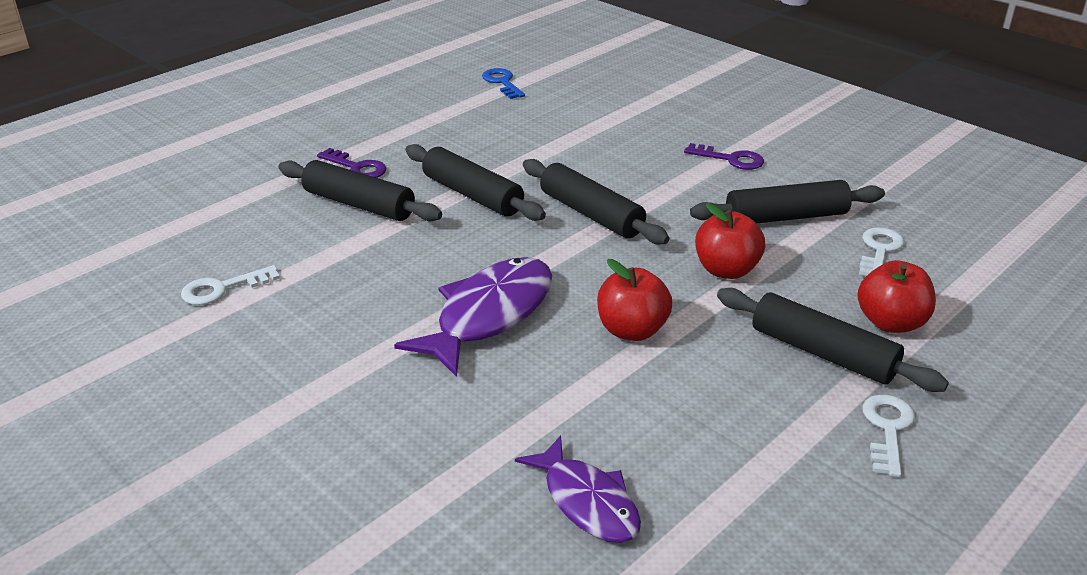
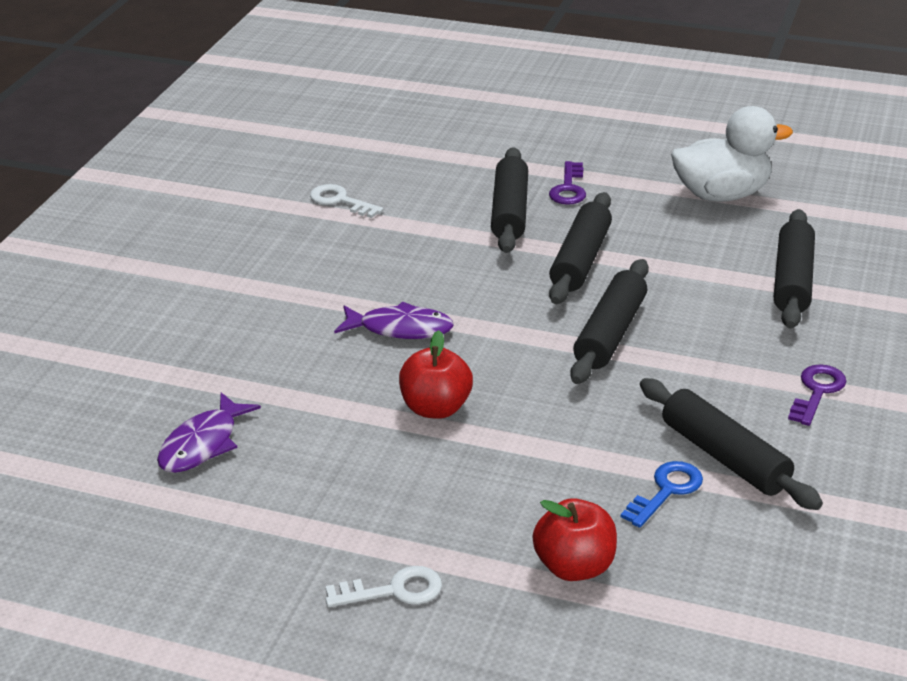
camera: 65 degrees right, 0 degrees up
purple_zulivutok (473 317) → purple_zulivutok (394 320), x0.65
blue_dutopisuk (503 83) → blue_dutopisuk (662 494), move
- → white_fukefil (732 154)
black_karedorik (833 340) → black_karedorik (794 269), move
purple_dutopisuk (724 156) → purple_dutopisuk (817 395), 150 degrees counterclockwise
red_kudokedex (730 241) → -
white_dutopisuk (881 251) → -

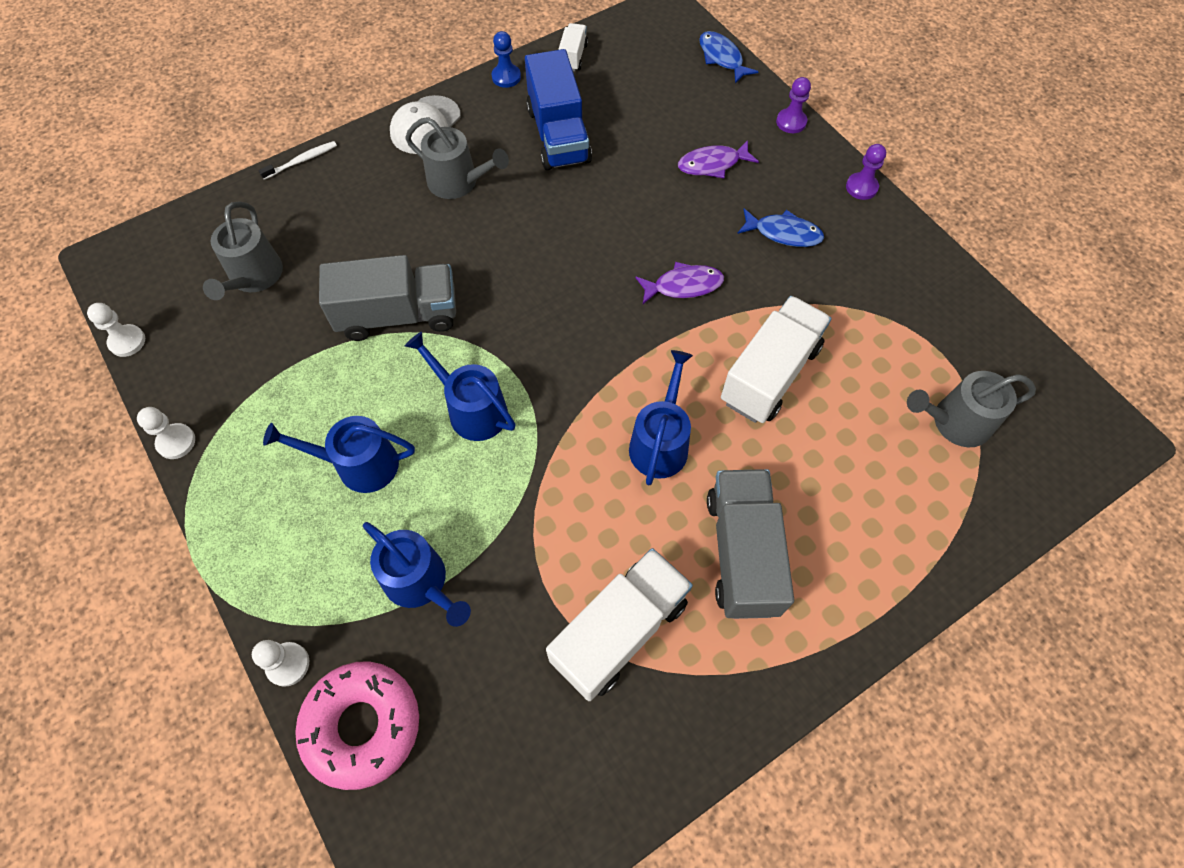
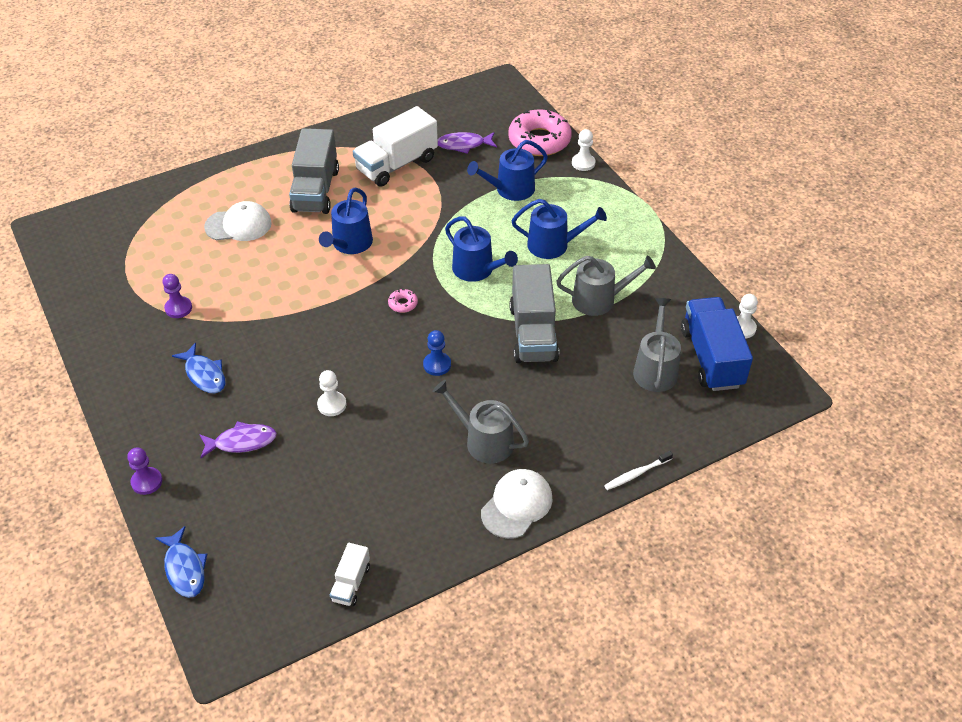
camera: 175 degrees left, 15 degrees down
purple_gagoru (866 172) → purple_gagoru (177 296), move
blue_zulivutok (780 228) → blue_zulivutok (199 368), 150 degrees counterclockwise
- → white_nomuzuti (238 221)
white_gagoru (166 433) → white_gagoru (331 393), move
- → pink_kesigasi (403 301)
blue_gagoru (506 59) → blue_gagoru (437 353), move
purple_zulivutok (679 283) → purple_zulivutok (467 143), move
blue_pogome (417 574) → blue_pogome (507 170), 75 degrees counterclockwise
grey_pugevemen (387 298) → grey_pugevemen (534 313), 90 degrees counterclockwise
grey_pogome (971 409) → grey_pogome (606 285), move
blue_pugevemen (558 109) → blue_pugevemen (717 344), move
white_pugevemen (776 359) → -

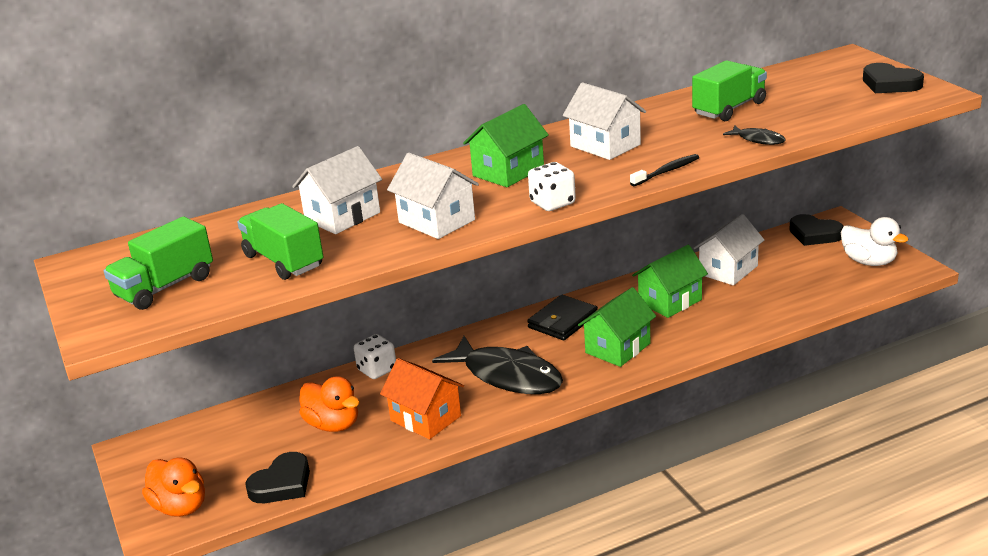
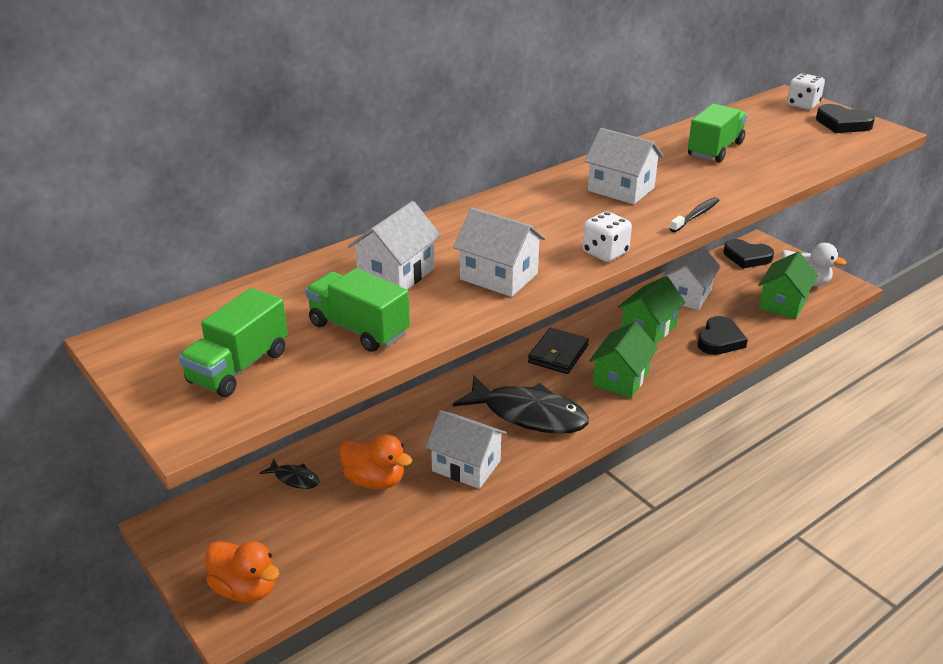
camera: 15 degrees left, 5 degrees up
black_zulivutok (754 135) → black_zulivutok (290 474), move
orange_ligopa (422 398) → white_ligopa (466 449)
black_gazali (277 477) → black_gazali (722 335), move
green_ligopa (506 145) → green_ligopa (788 285), move
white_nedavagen (375 356) → white_nedavagen (806 91), move

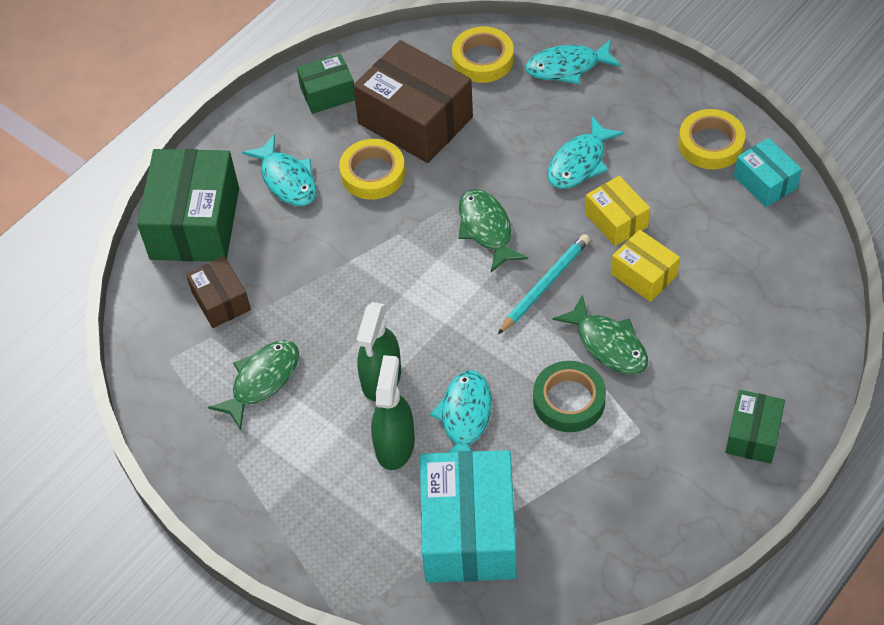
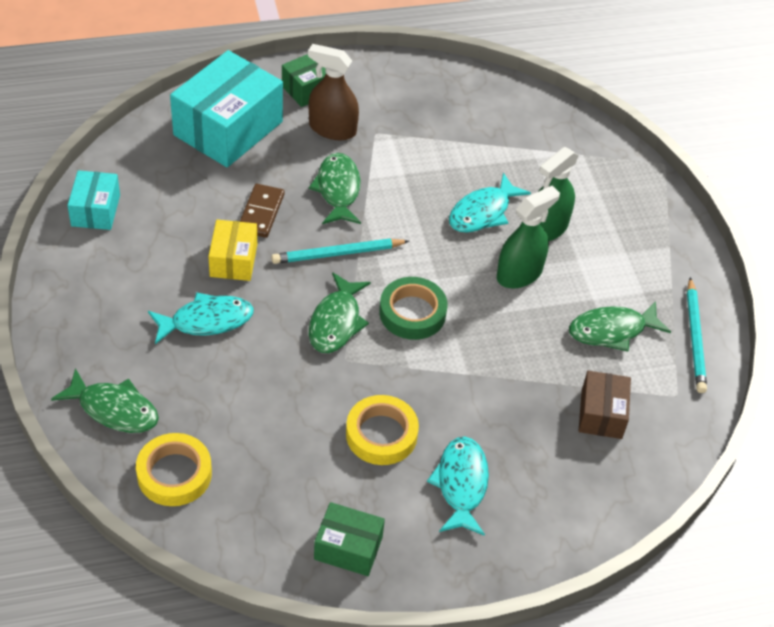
camera: 150 degrees left, 5 degrees down
turquoise_zulivutok (573 61) → green_zulivutok (105 400)
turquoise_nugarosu (468 516) → turquoise_nugarosu (226 108), move
yellow_nugarosu (645 266) → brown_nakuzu (262 211)
- → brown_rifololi (333 92)
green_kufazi (569 396) → green_kufazi (413 308), move
- → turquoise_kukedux (697 335)
green_nugarosu (188 205) → -
brown_nugarosu (413 101) → -
yellow_kufazi (711 139) → -

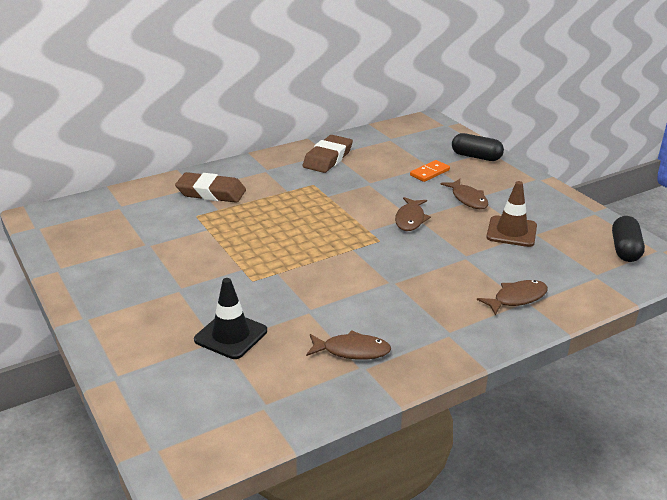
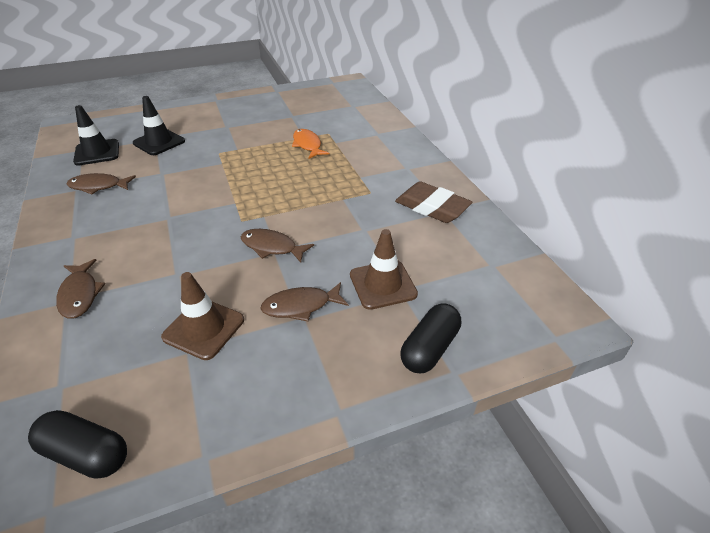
camera: 100 degrees right, 10 degrees up
brown_zulivutok (348 345) → brown_zulivutok (101 183), 75 degrees clockwise
- → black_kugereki (96 135)
- → orange_zulivutok (311 144)
orange_nakuzu (430 171) → brown_kugereki (384 269)
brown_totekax (210 187) → -

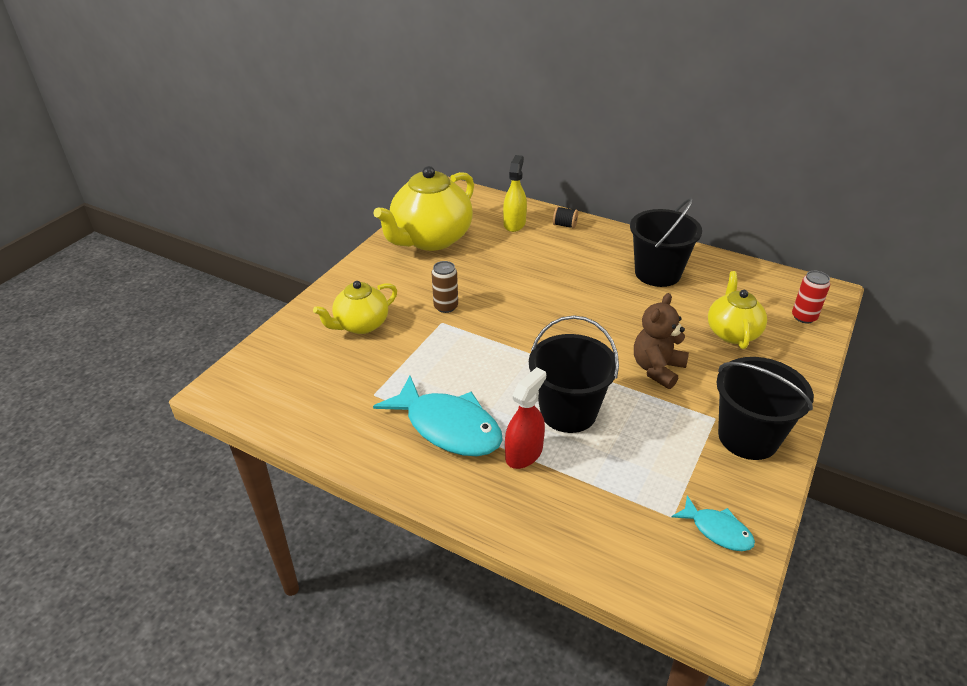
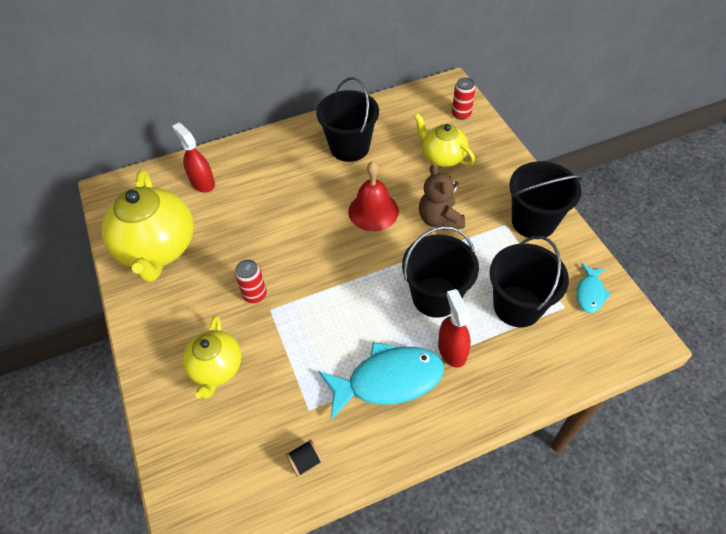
camera: 50 degrees left, 15 degrees up
yellow_rifololi (515 193) → red_rifololi (193 158)
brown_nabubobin (444 287) → red_nabubobin (251 281)
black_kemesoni (565 217) → black_kemesoni (304 458), move
- → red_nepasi (373 196)
- → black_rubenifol (529 281)
turquoise_zulivutok (713 523) → turquoise_zulivutok (594 288), 120 degrees clockwise

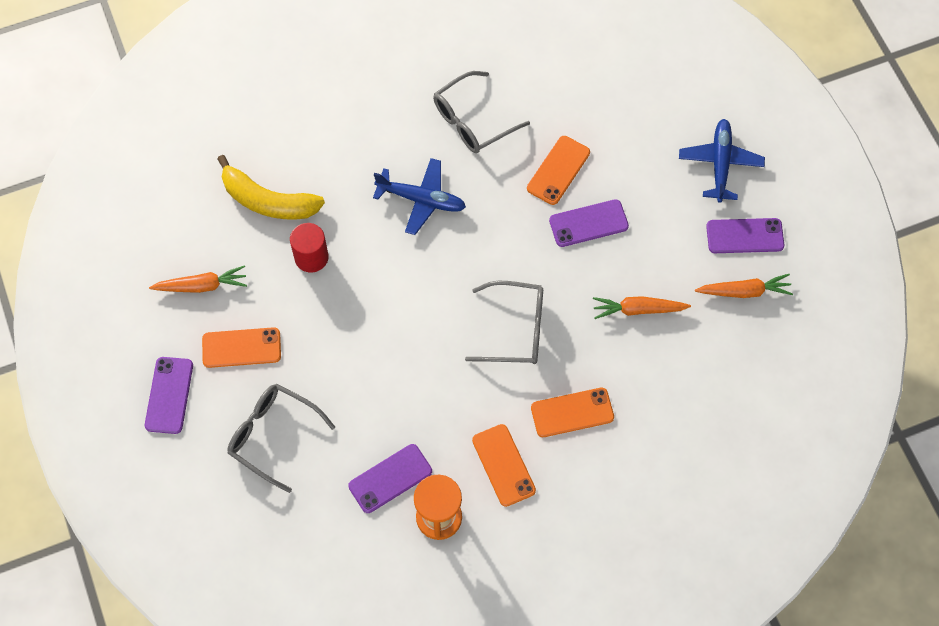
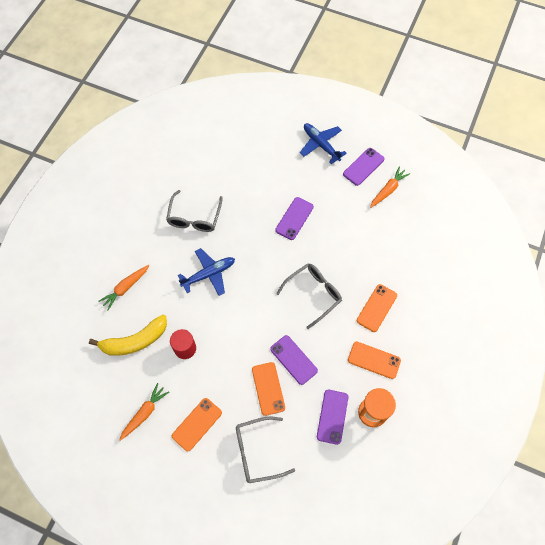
camera: 45 degrees left, 0 degrees up
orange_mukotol (642 307) → orange_mukotol (124 288), move
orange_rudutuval (558 170) → orange_rudutuval (268 389), move
purple_rudutuval (169 395) → purple_rudutuval (294 360), move

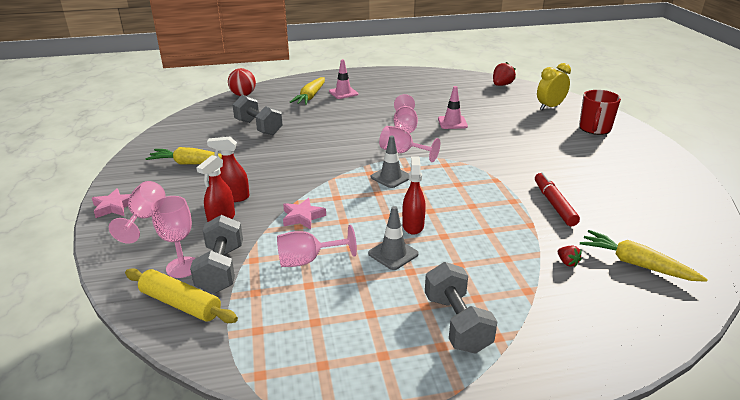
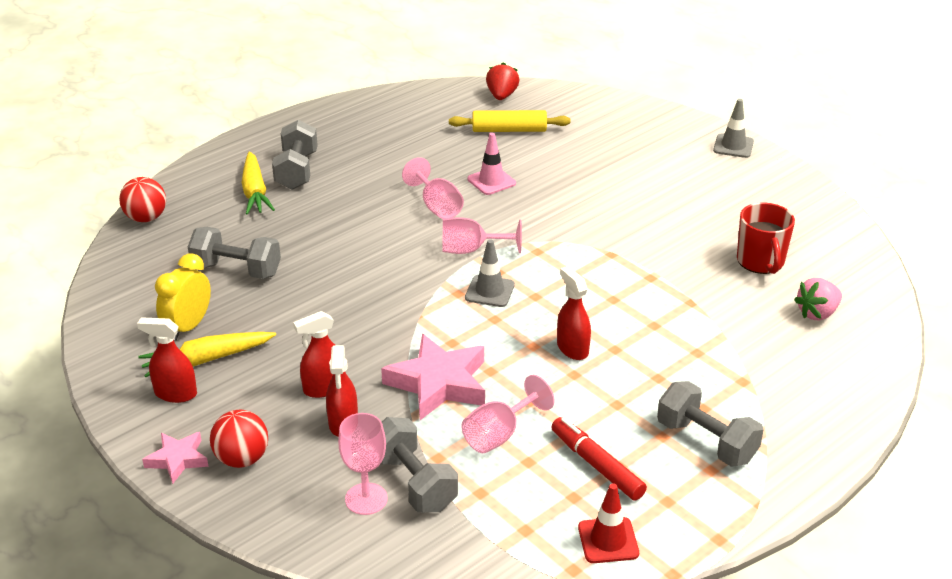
camera: 30 degrees left, 5 degrees up
- → red_rifololi (167 360)
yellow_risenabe (554 86) → yellow_risenabe (183 296), move
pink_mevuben (137 212) → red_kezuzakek (239 439)
pink_kugereki (343 79) → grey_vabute (295 155)
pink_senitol (304 213) → pink_senitol (433 377), x1.81
yellow_karedorik (181 295) → yellow_karedorik (510 121), move
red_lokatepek (557 199) → red_lokatepek (599 458), move
- → red_kugereki (608 523)
grey_kugereki (393 238) → grey_kugereki (733 128), move
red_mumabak (600 112) → red_mumabak (766 238), move
yellow_mukotol (644 256) → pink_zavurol (818 299)
red_zavurol (570 256) → -

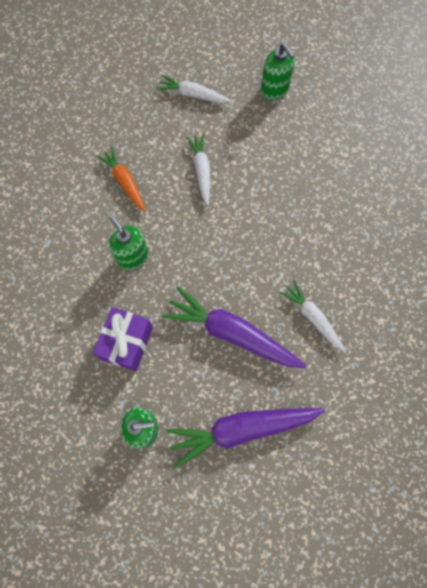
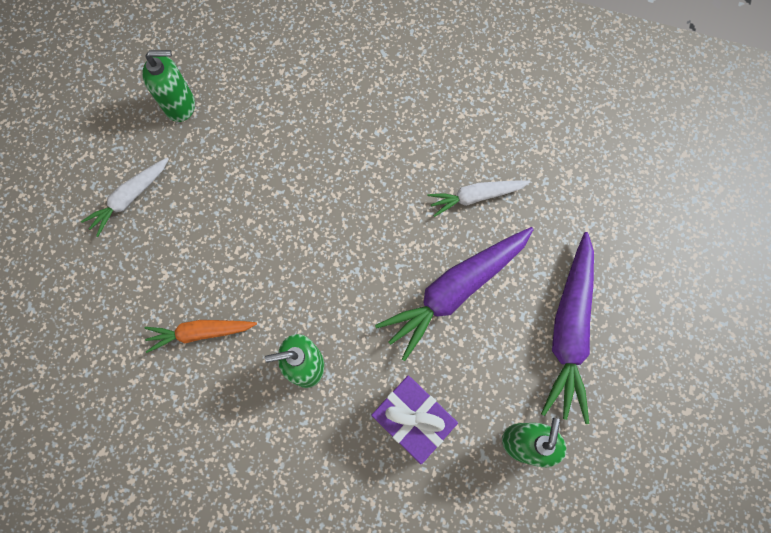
camera: 65 degrees left, 0 degrees up
white_mukotol (198 170) → -

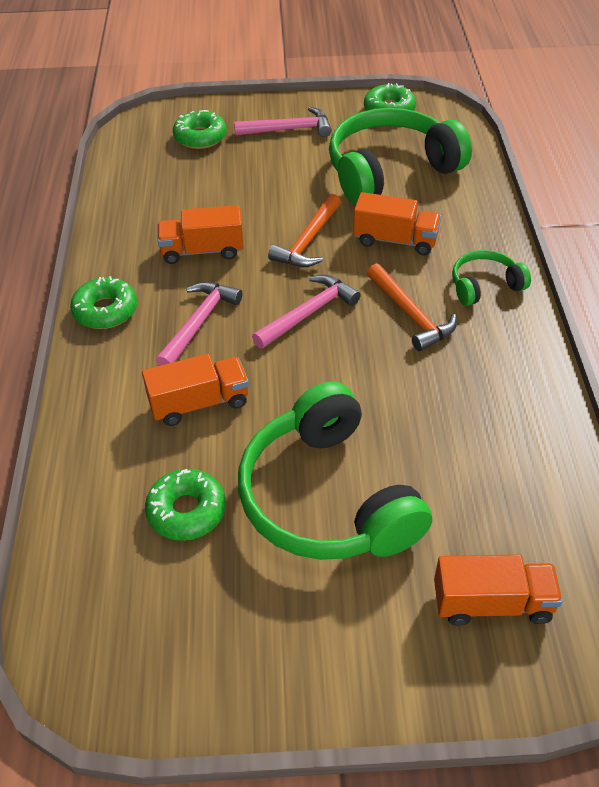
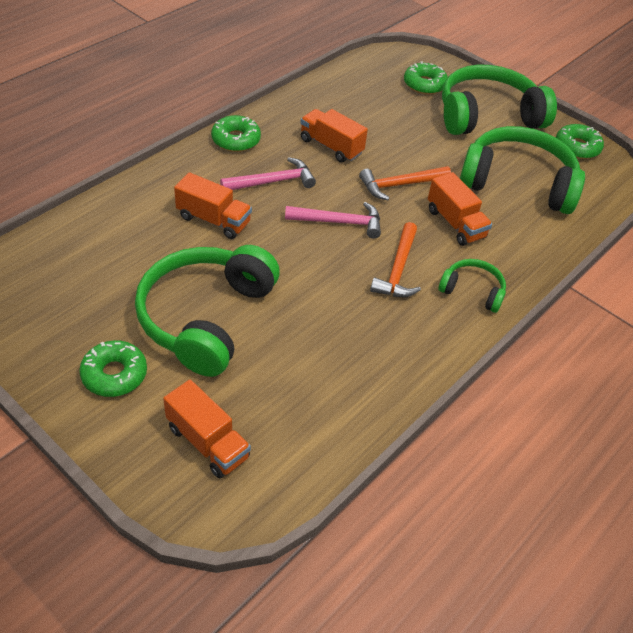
camera: 40 degrees right, 0 degrees up
green_kesigasi (185 505) → green_kesigasi (113 368), move
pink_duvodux (283 122) → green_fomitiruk (499 100)

